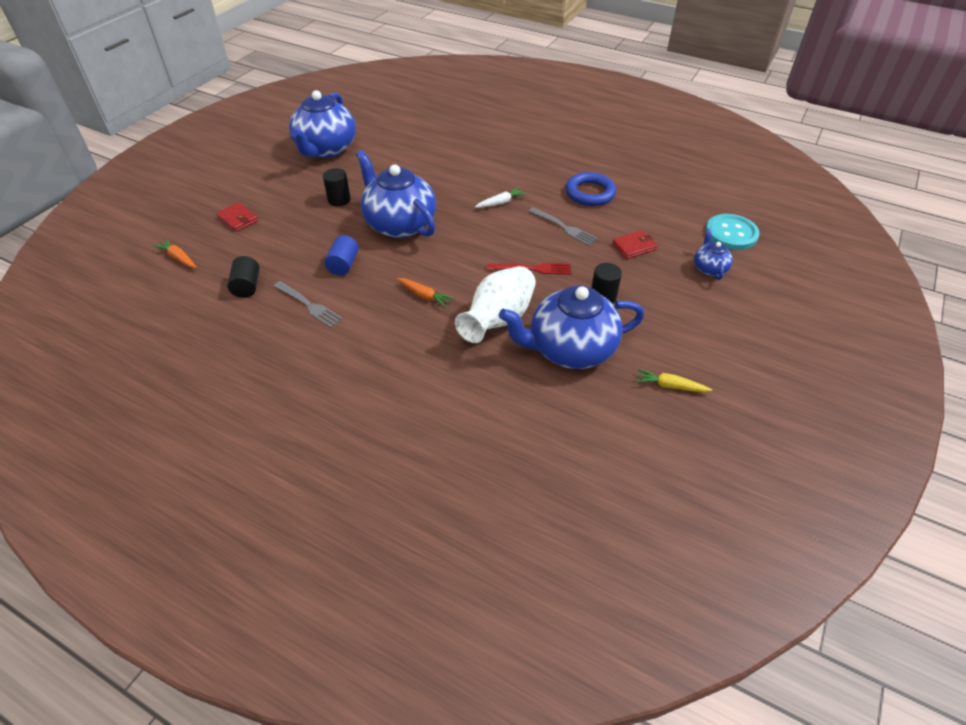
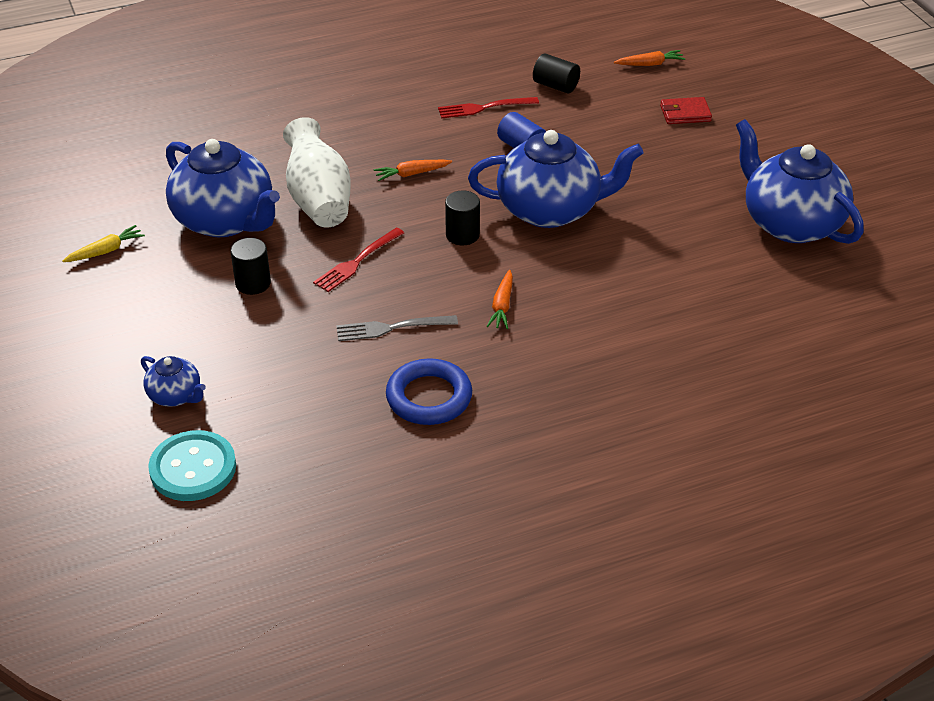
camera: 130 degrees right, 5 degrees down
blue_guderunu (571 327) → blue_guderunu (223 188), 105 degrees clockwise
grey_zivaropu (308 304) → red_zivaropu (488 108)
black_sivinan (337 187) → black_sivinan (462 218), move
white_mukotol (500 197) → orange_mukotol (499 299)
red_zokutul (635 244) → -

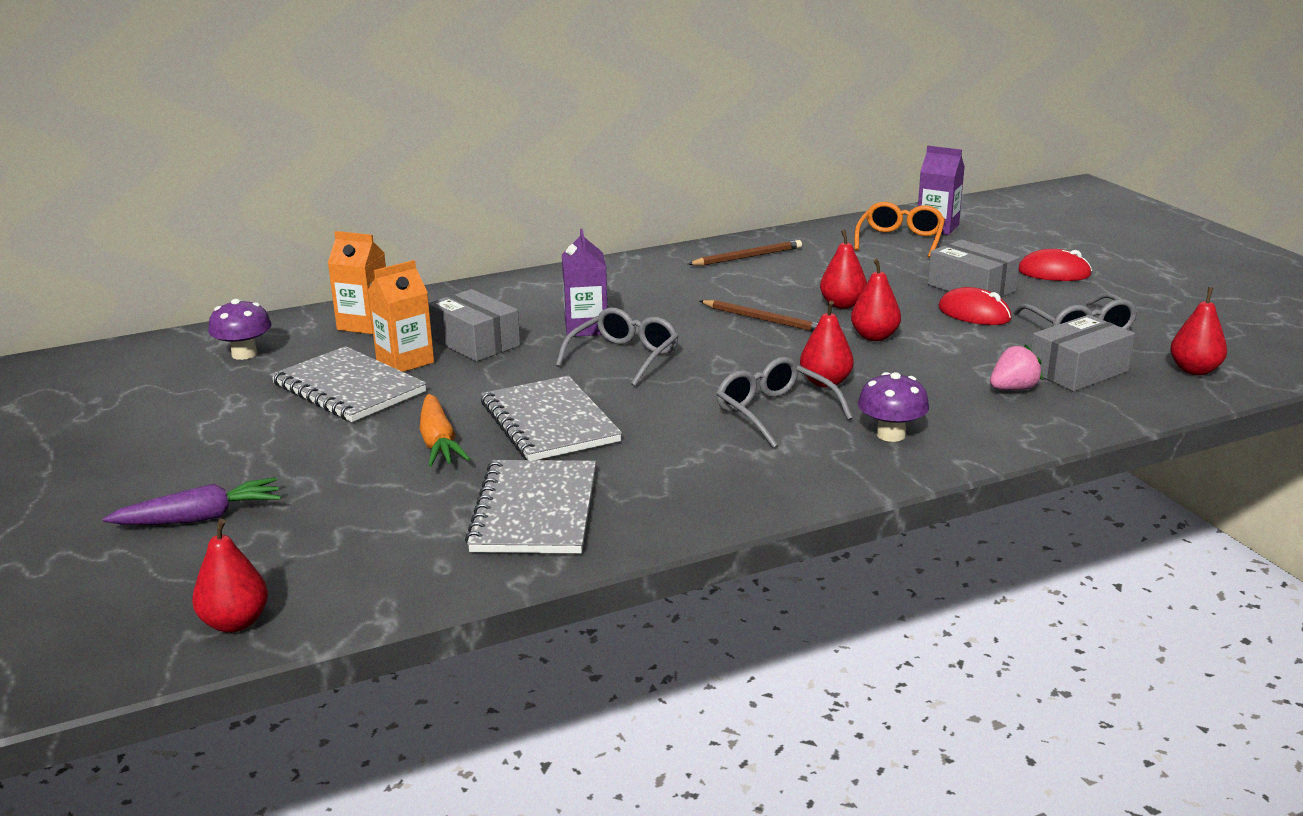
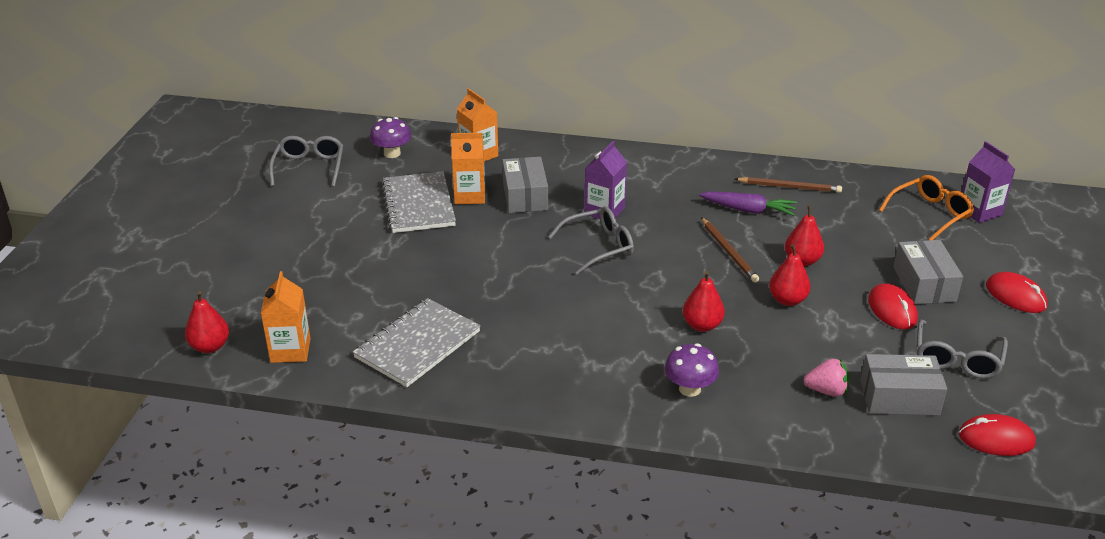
camera: 35 degrees right, 10 degrees up
- → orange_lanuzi (285 317)
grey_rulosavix (784 402) → grey_rulosavix (306 161), move
purple_mukotol (192 501) → purple_mukotol (748 203), move
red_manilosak (1198 331) → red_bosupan (997 435)
orange_mukotol (445 430) → -
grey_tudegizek (551 418) → -

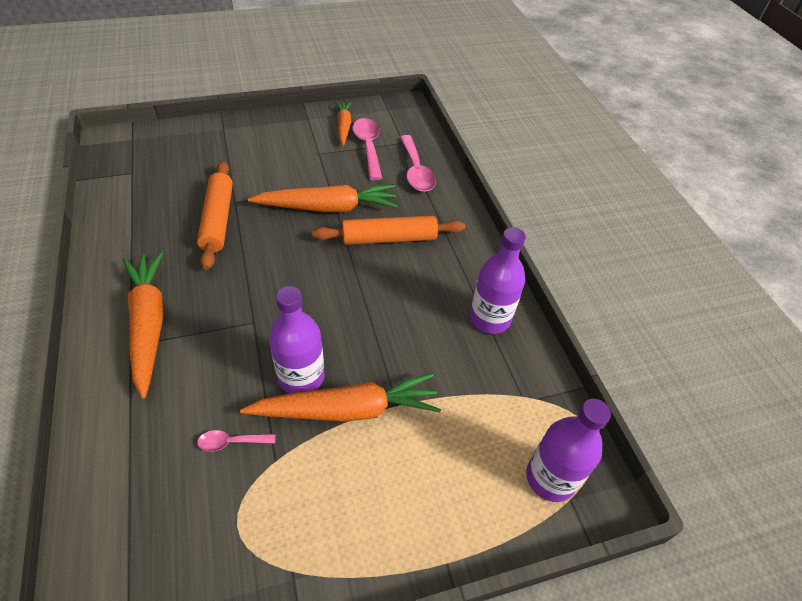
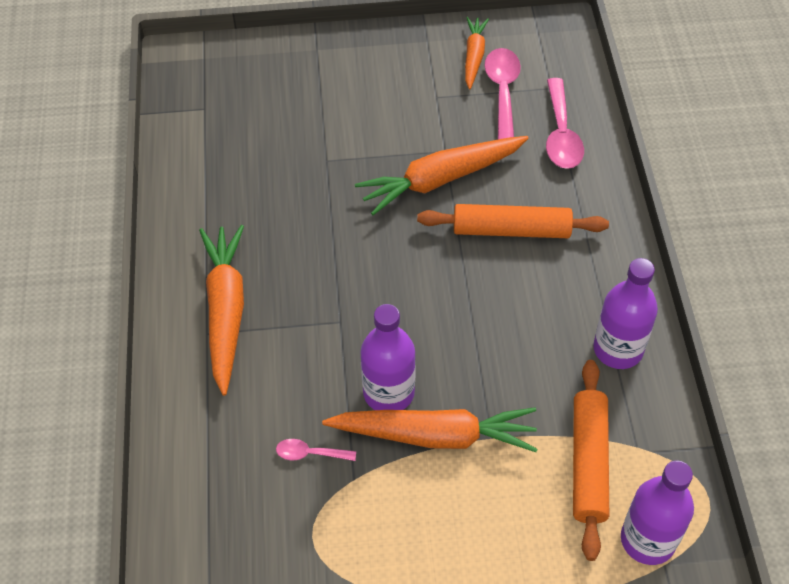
camera: 15 degrees right, 5 degrees up
orange_mukotol (323 198) → orange_mukotol (442 175), 150 degrees clockwise
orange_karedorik (215 215) → orange_karedorik (591 460), move

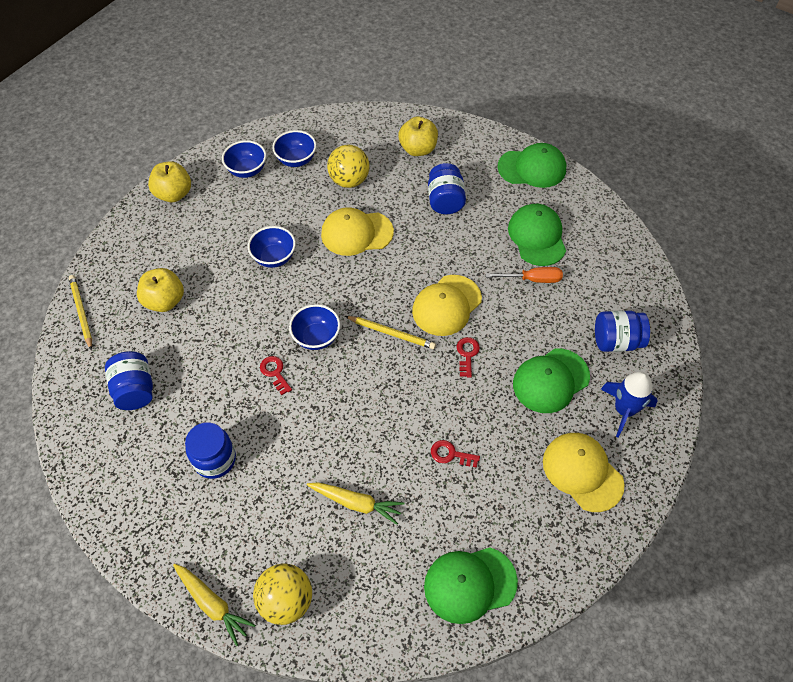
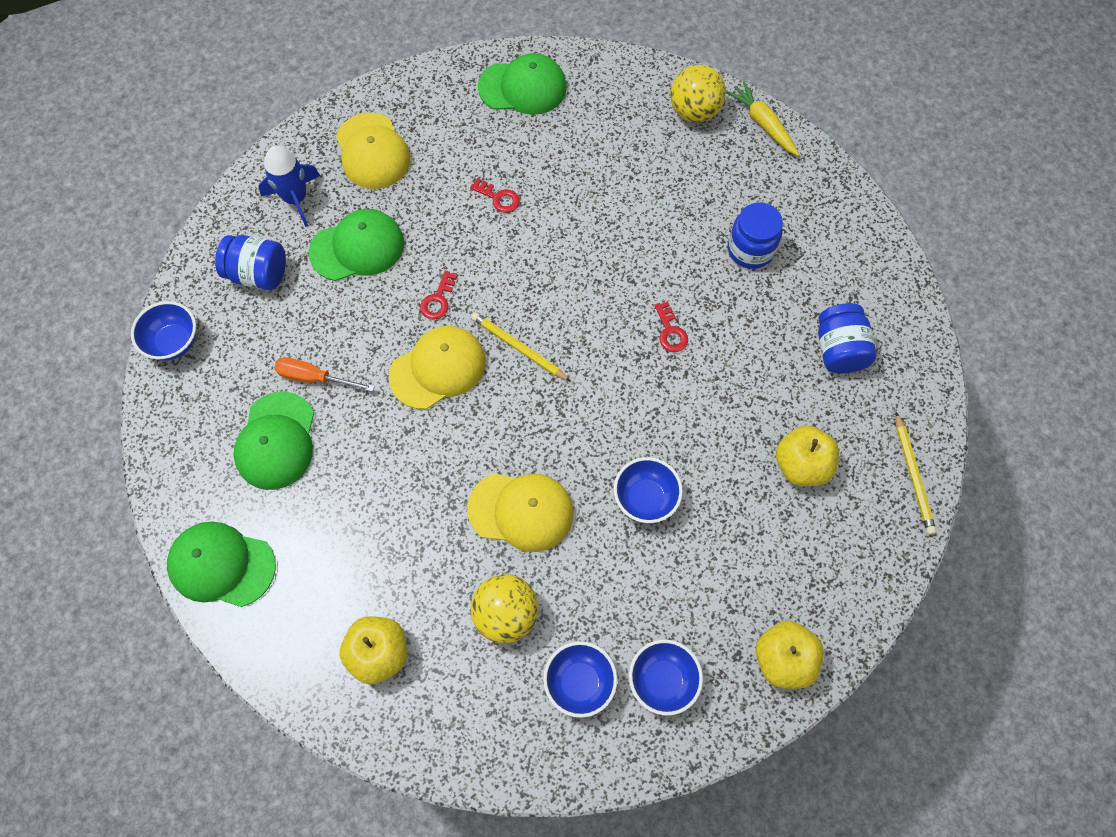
camera: 165 degrees left, 10 degrees up
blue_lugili (314 327) → blue_lugili (163 331), move
yellow_mukotol (355 503) → -
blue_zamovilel (447 188) → -

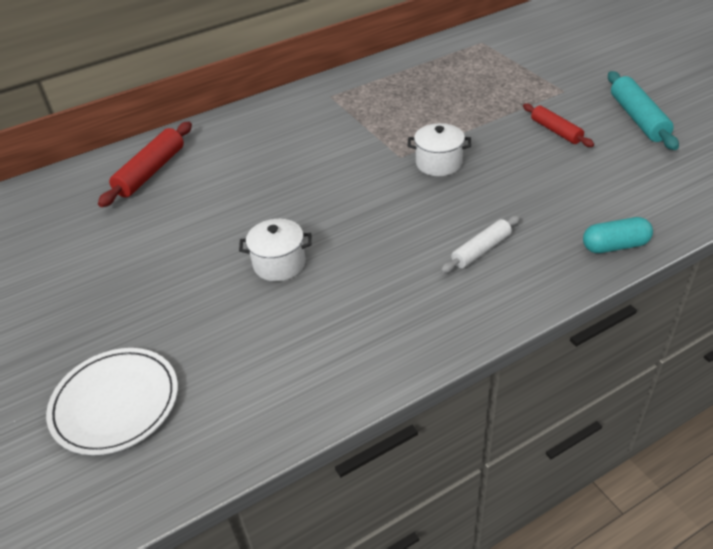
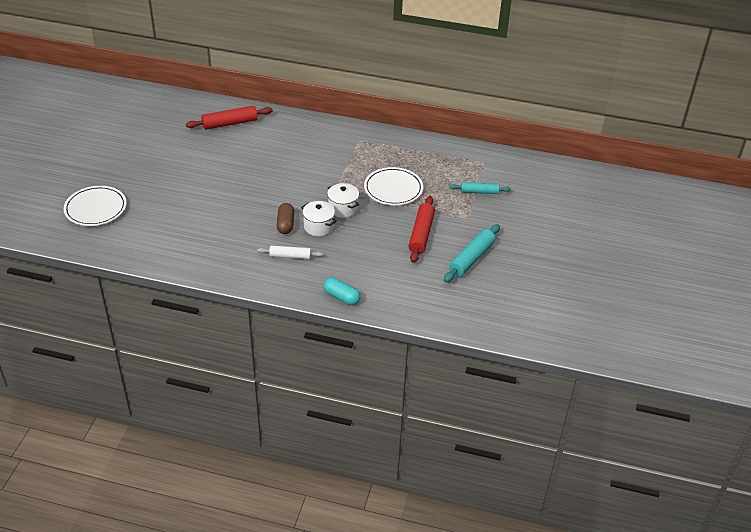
camera: 40 degrees right, 0 degrees up
- → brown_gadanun (285 218)
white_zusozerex (275 250) → white_zusozerex (319 218), move
- → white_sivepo (393 186)
red_karedorik (558 125) → red_karedorik (422 229), x1.54
- → turquoise_karedorik (480 188)

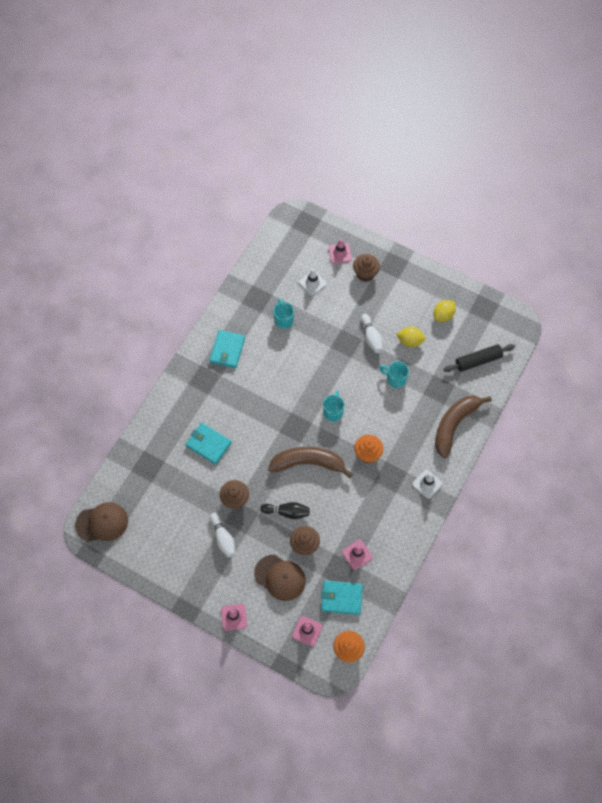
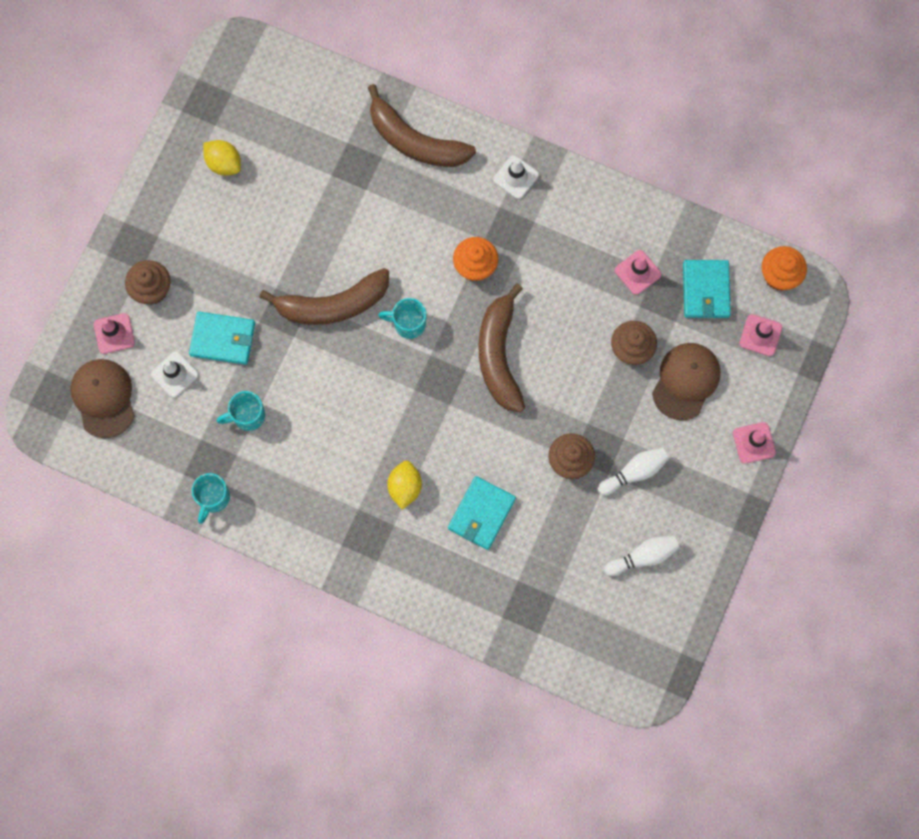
camera: 95 degrees left, 10 degrees up
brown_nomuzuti (101 522) → brown_nomuzuti (102 398), move
turquoise_zokutul (227 349) → turquoise_zokutul (222 338), move
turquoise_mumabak (394 374) → turquoise_mumabak (211 498), move
- → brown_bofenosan (324 296)
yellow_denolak (410 337) → yellow_denolak (404 485), move
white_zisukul (371 333) → white_zisukul (642 556), move
black_zisukul (285 510) → -
black_karedorik (479 358) → -

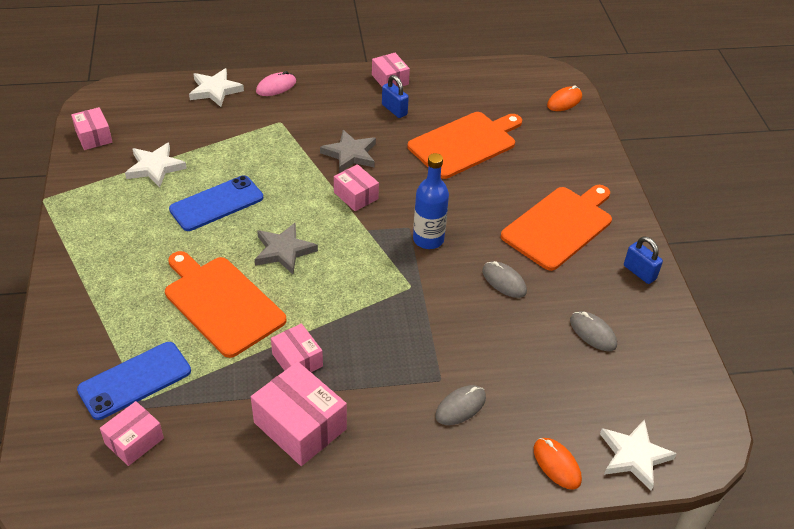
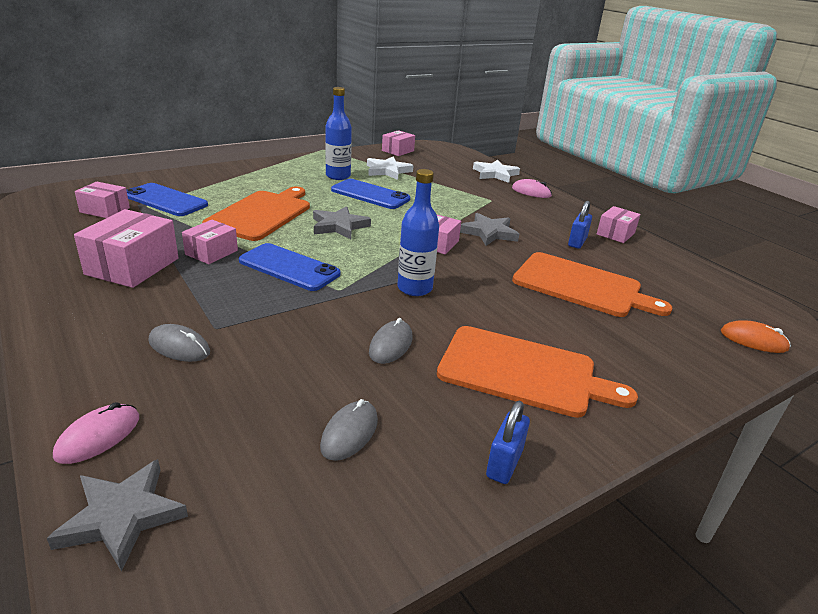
camera: 65 degrees right, 15 degrees down
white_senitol (638 455) → grey_senitol (117 515)
orange_bosupan (558 464) → pink_bosupan (96 433)
- → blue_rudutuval (289 267)
- → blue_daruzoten (338 133)

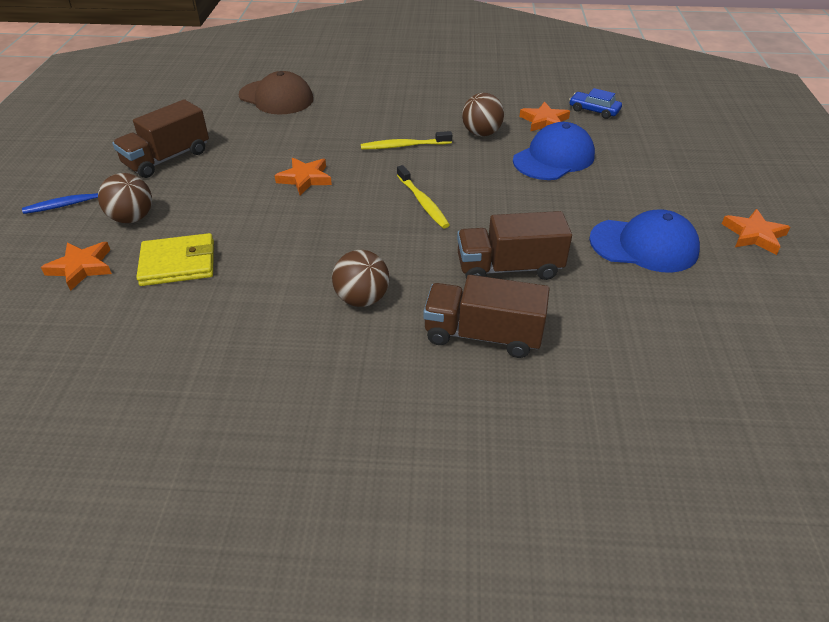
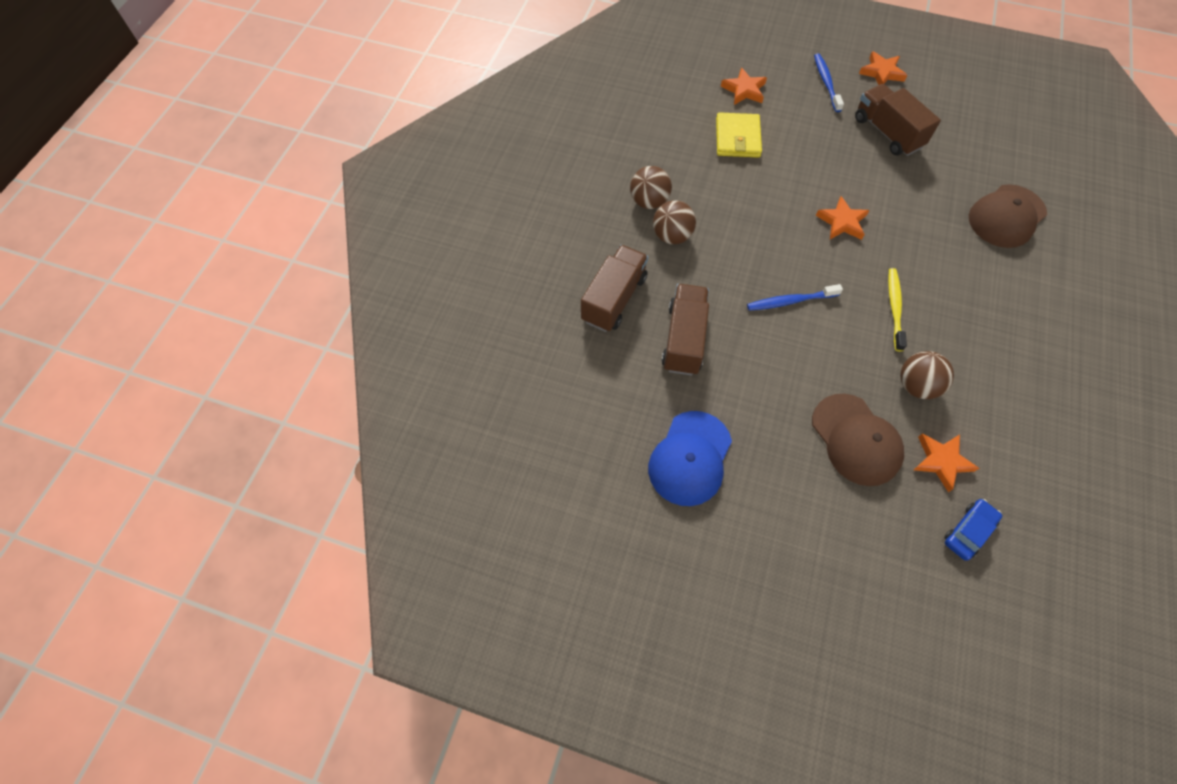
camera: 105 degrees right, 20 degrees up
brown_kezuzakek (125 198) → brown_kezuzakek (651 187), move
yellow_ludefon (423 196) → blue_ludefon (795 297)
blue_nomuzuti (554 151) → brown_nomuzuti (858 440)
orange_senitol (756 232) → orange_senitol (883 68), move

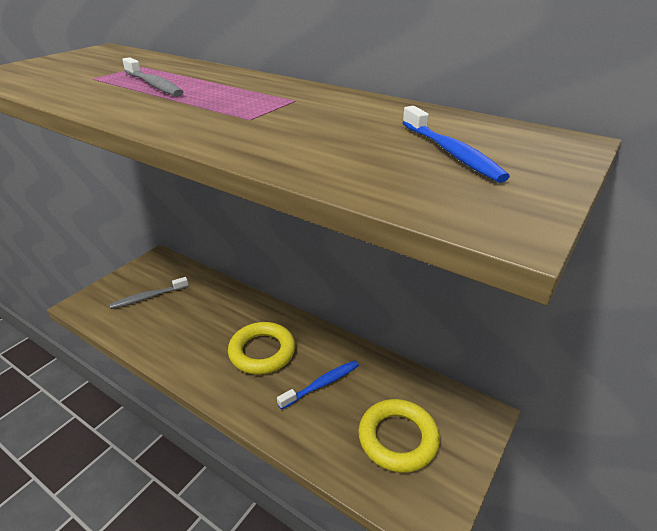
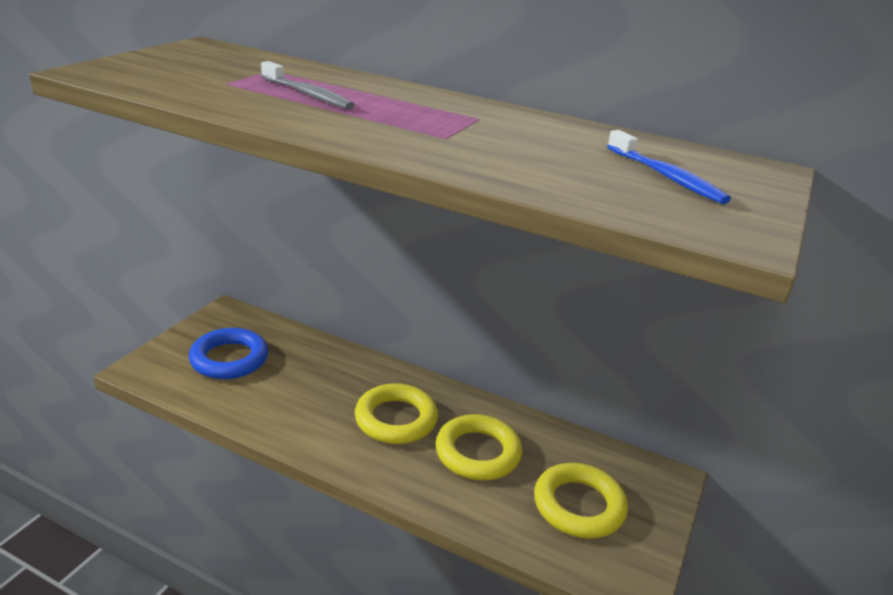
camera: 10 degrees left, 5 degrees down
grey_ludefon (149 293) → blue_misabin (228 353)
blue_ludefon (318 385) → yellow_misabin (479 447)

